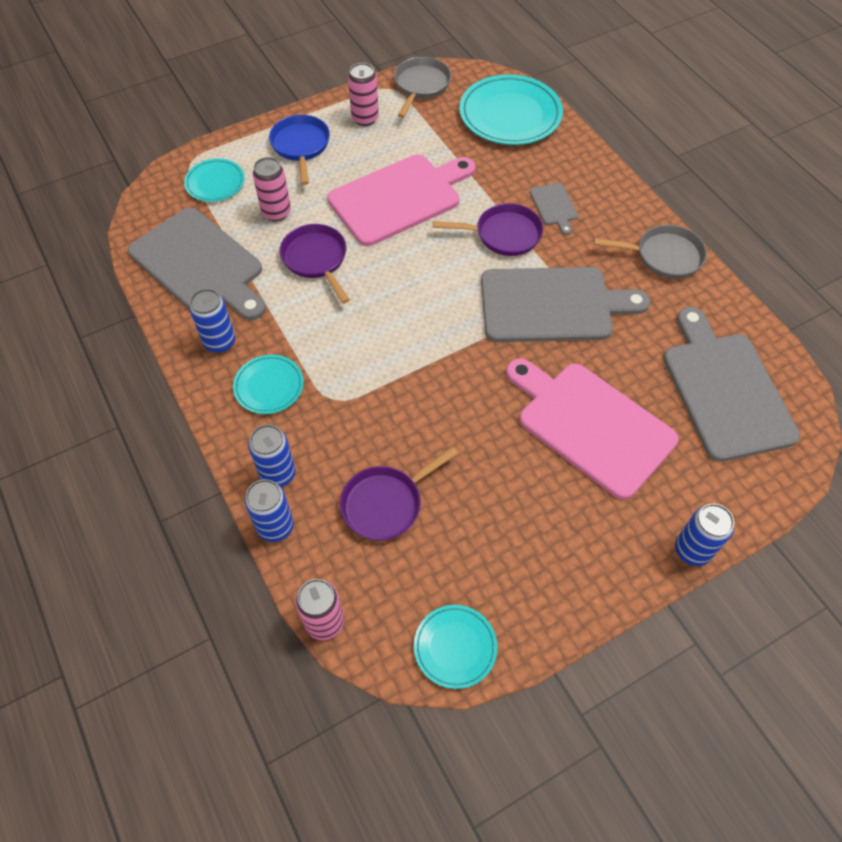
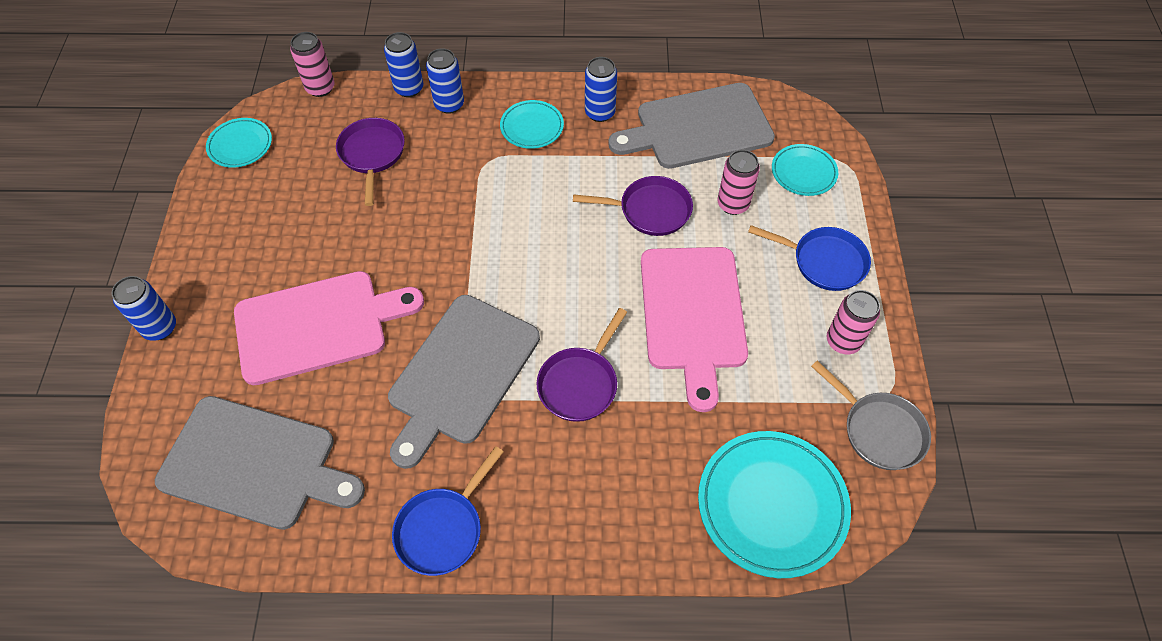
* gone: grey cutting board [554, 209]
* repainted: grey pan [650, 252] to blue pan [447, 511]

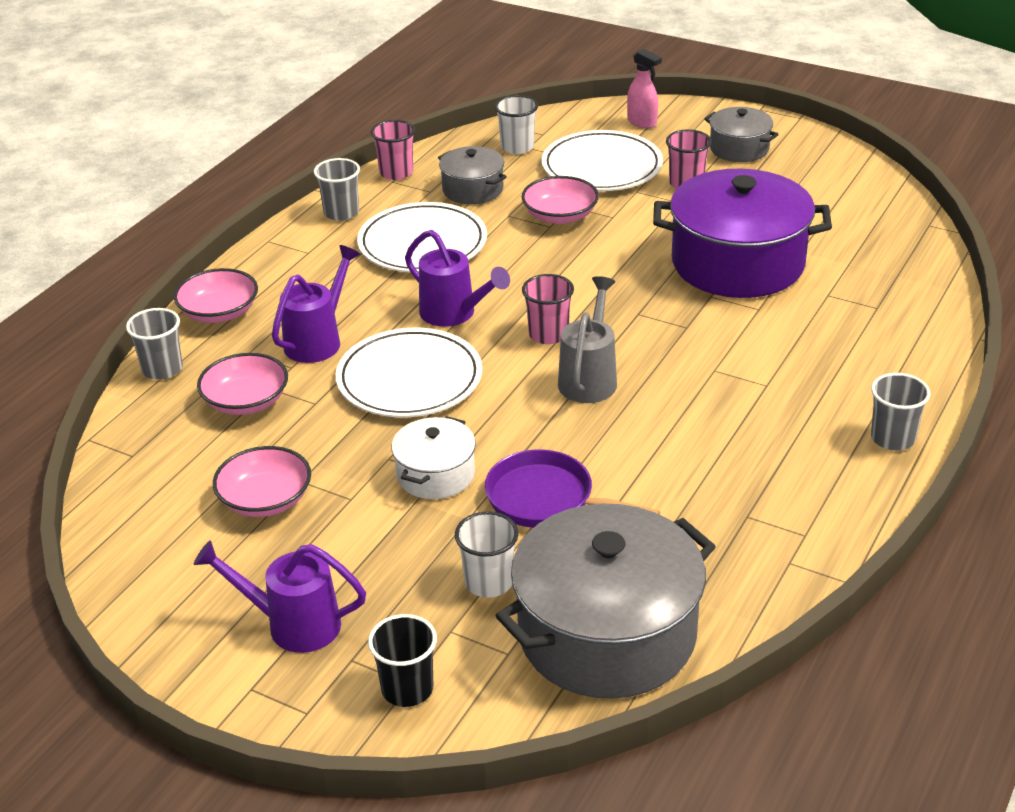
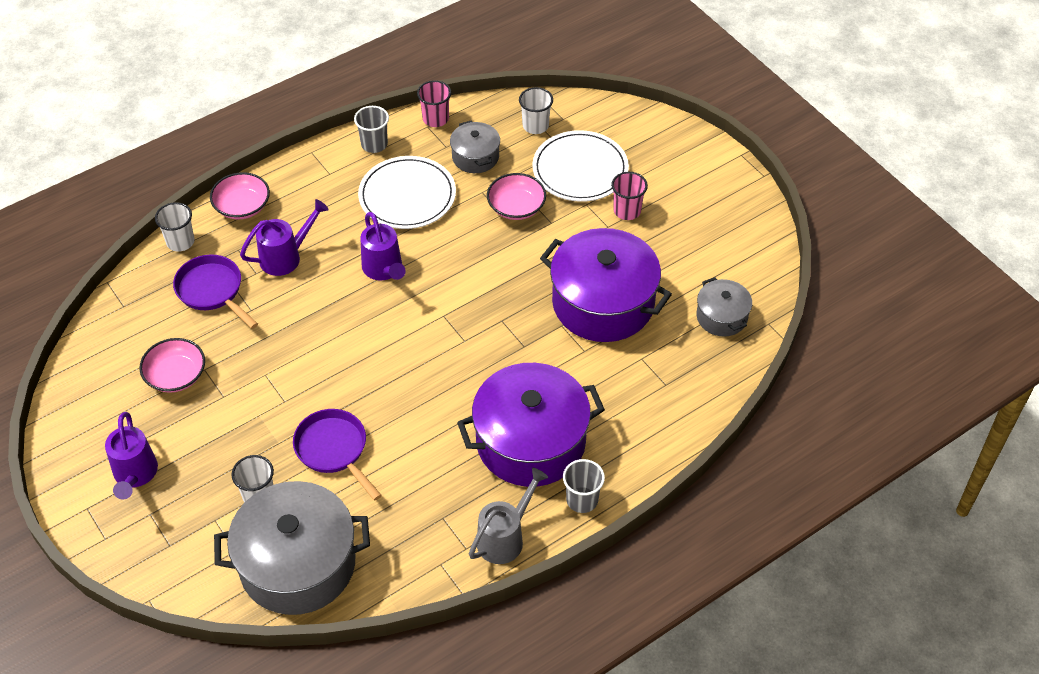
* gone: white plate [409, 372]
* gone: black cup [402, 660]
* gone: white pot [433, 457]
* gone: pink cup [548, 309]
* gone: pink spray bottle [644, 88]
* new: purple pot [531, 425]
* shifted: grey watering can [587, 339] to [508, 516]
* shifted: grey pot [741, 134] to [724, 307]
* swapped: pink bowl [242, 384] to purple pan [215, 291]
* repainted: grey cup [154, 344] to white cup [175, 227]
* rotated: purple watering can [280, 596] = [131, 456] 135 degrees counterclockwise

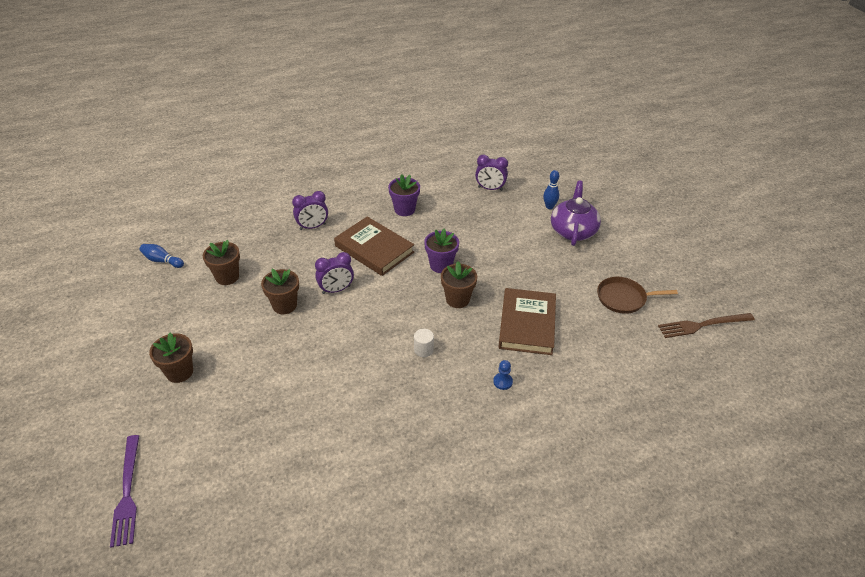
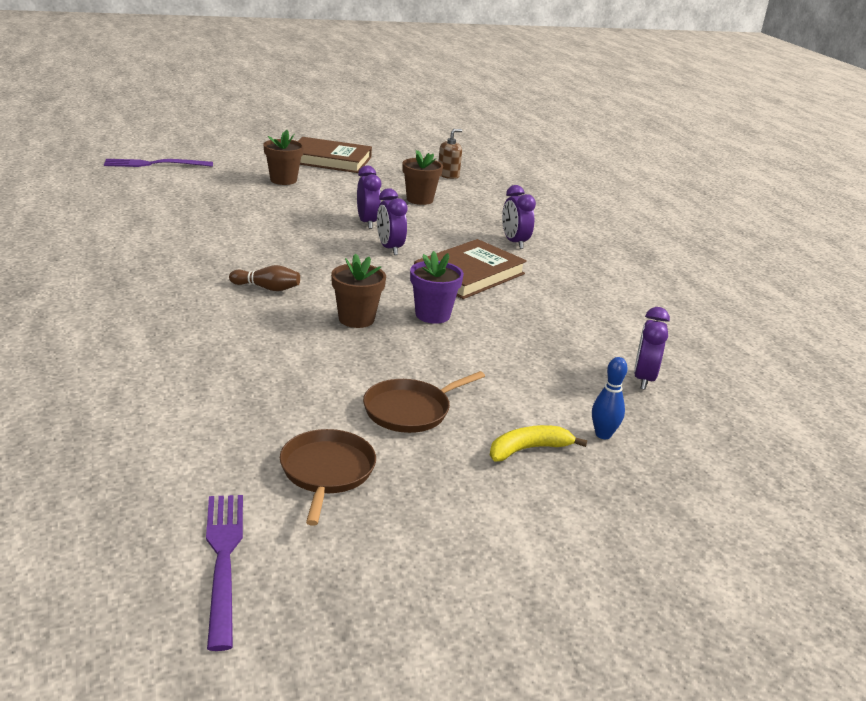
* gone: purple flower pot [404, 195]
* gone: blue pawn [503, 375]
* new: brown pan [424, 402]
* shifted: brown book [527, 321] to [335, 155]
* swapped: blue bowling pin [161, 256] to brown soap dispenser [450, 154]
* swapped: brown flower pot [280, 291] to purple clock [369, 197]
* swapped: white cylinder [424, 343] to brown bowling pin [264, 278]
* swapped: purple teapot [576, 213] to yellow banana [538, 443]
* repainted: brown fork [706, 325] to purple fork [224, 573]

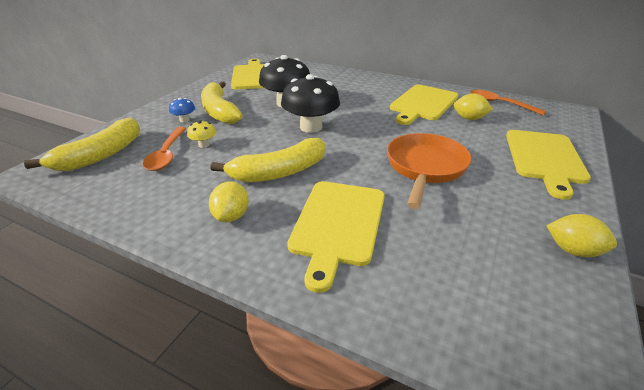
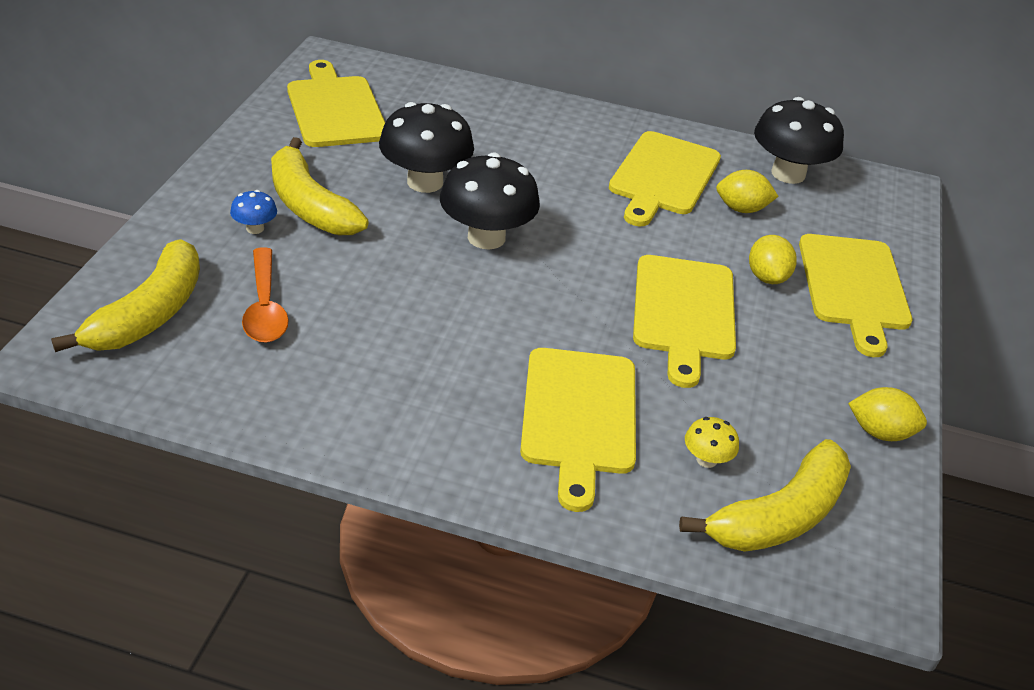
* shifted: yellow mushroom [201, 134] to [712, 442]
* shifted: yellow lemon [229, 201] to [773, 259]
* shifted: yellow banana [267, 160] to [765, 495]
* swapped: orange pan [429, 171] to yellow cutting board [684, 321]
* swapped: orange spoon [508, 102] to black mushroom [799, 140]

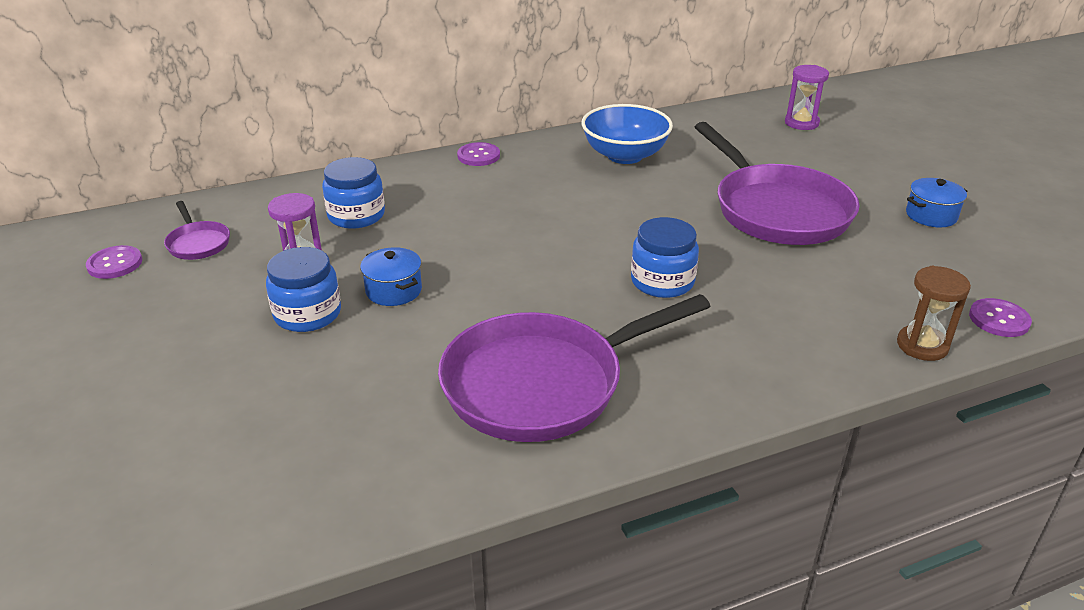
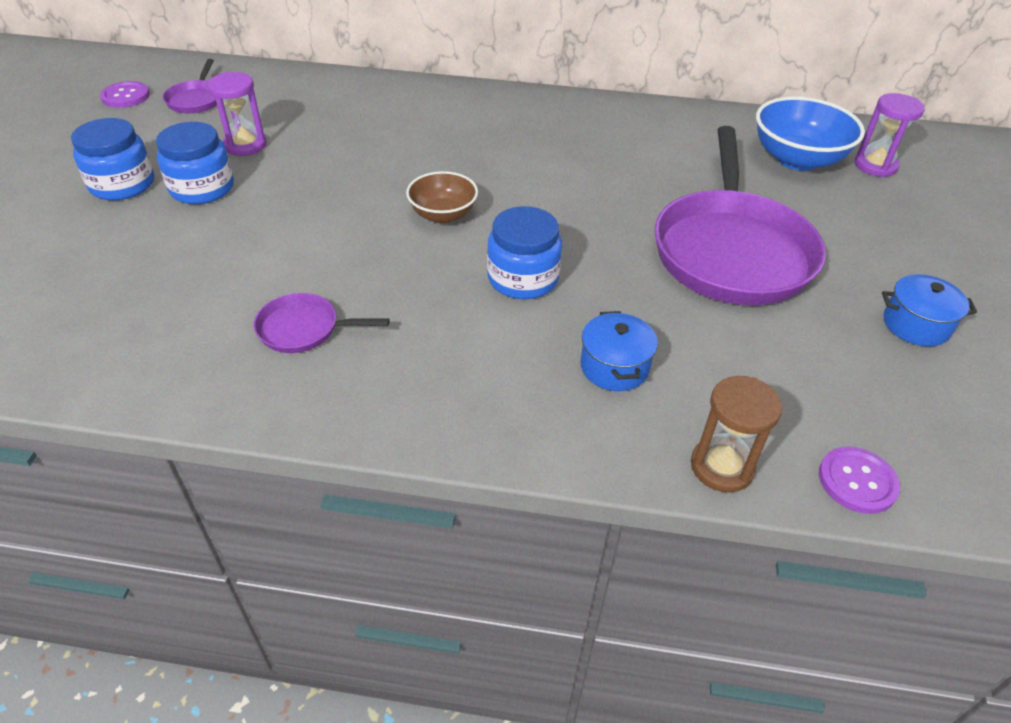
* gone: purple button [478, 154]
* new: brown bowl [442, 197]
* shifted: blue jar [353, 193] to [112, 159]
* shifted: blue pot [391, 276] to [619, 351]
* shifted: blue bowl [627, 134] to [810, 134]
* scaled: purple pan [574, 368] = [322, 323] x0.43

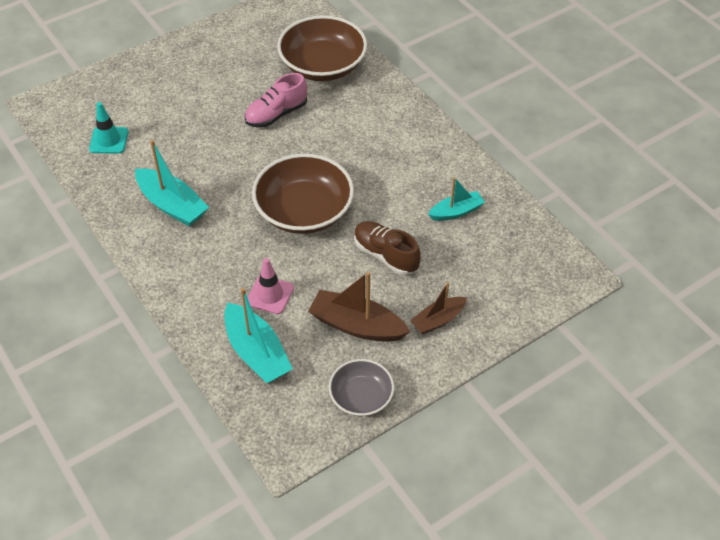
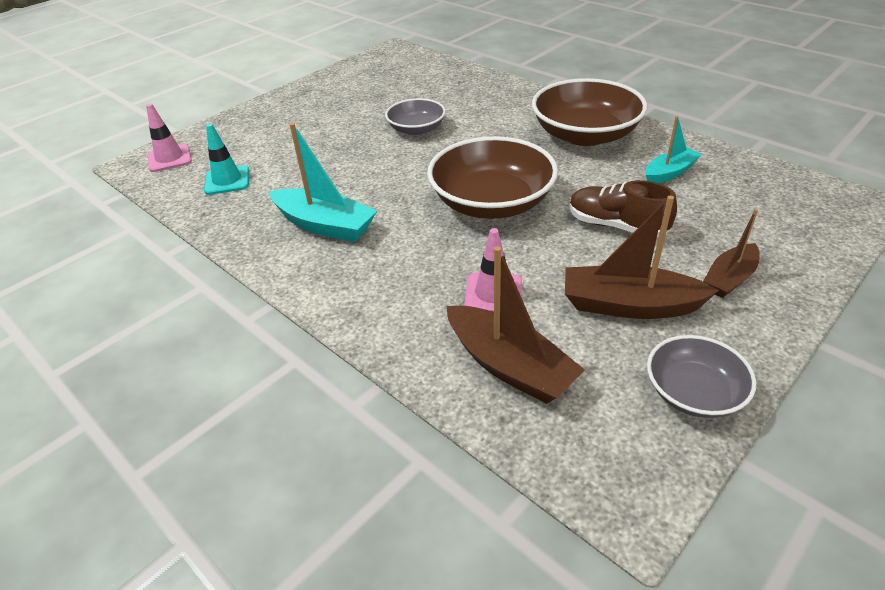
* new: pink traffic cone [169, 138]
* shifted: brown bowl [322, 48] to [590, 112]
* swapped: pink shoe [275, 100] to grey bowl [415, 116]
* repainted: turquoise boat [258, 335] to brown boat [516, 325]

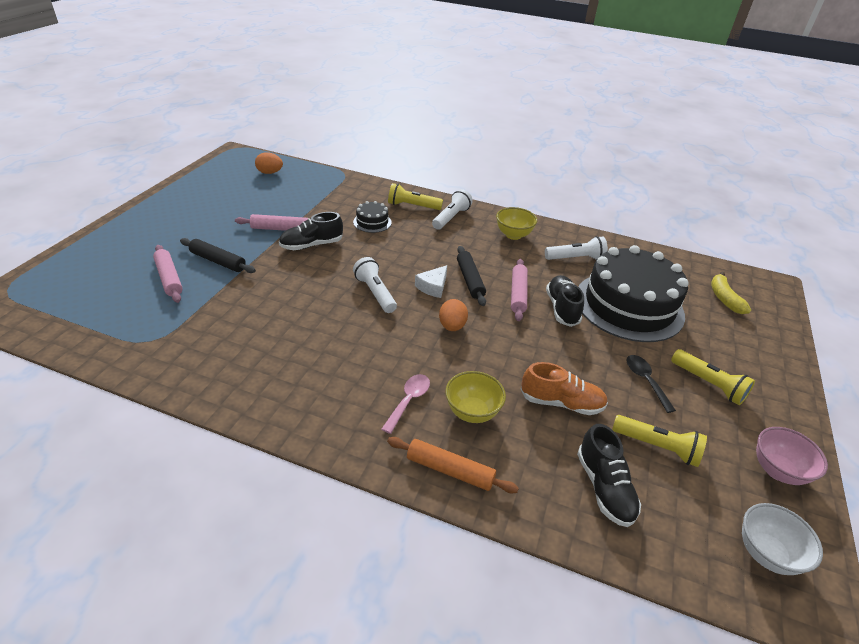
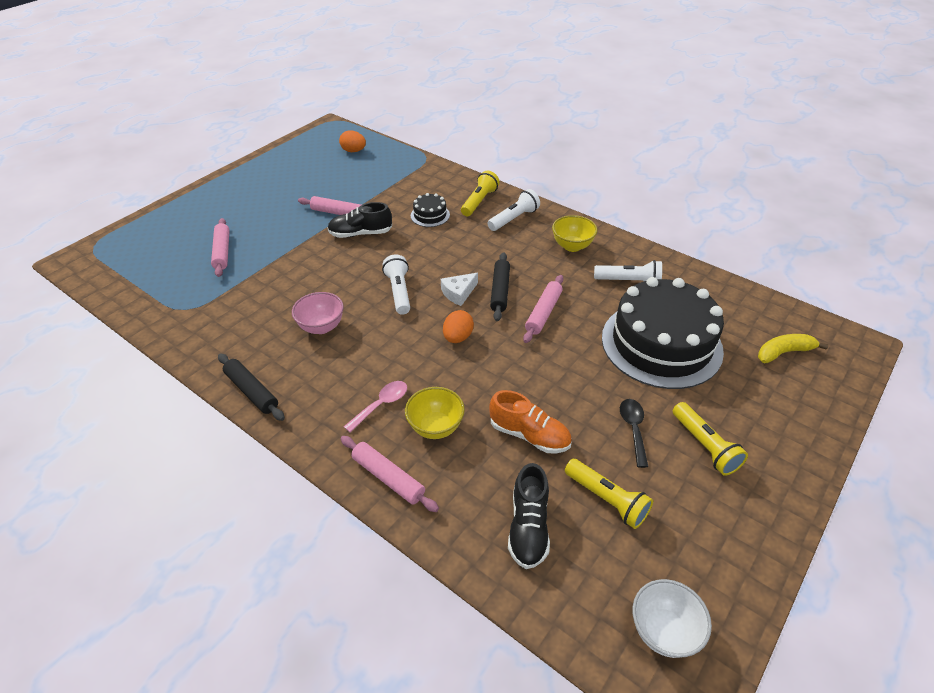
* gone: black shoe [565, 301]
* shifted: black rolling pin [218, 255] to [251, 387]
* shifted: pink bowl [792, 456] to [318, 313]
* repainted: orange rolling pin [453, 465] to pink rolling pin [390, 474]
* rotated: yellow flashlight [415, 196] = [480, 193] 90 degrees clockwise
* rotated: yellow banana [731, 293] = [793, 348] 60 degrees clockwise

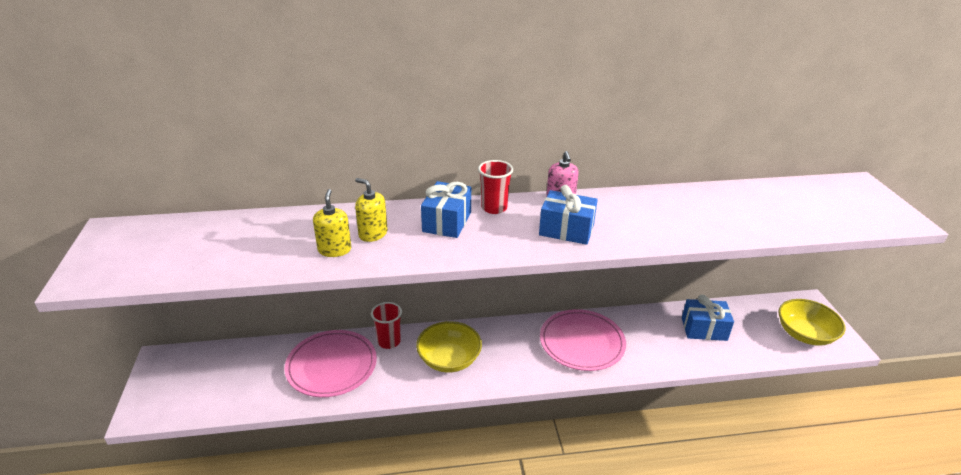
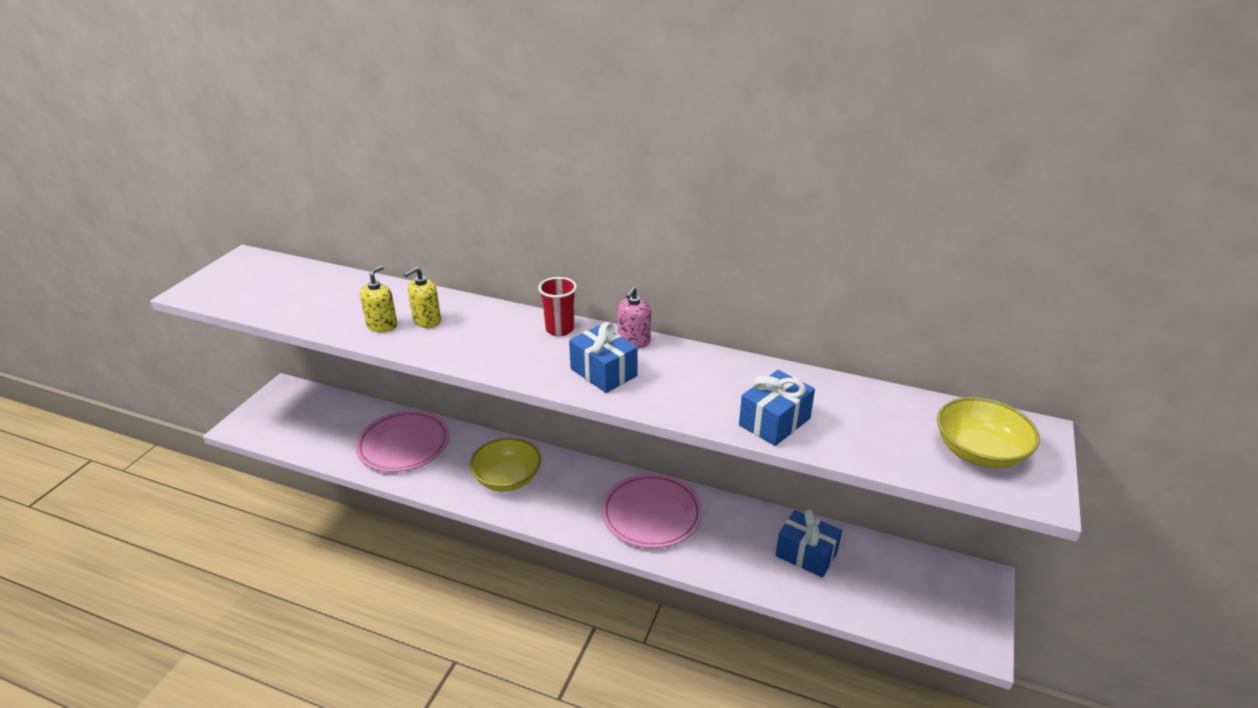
* gone: red cup [386, 325]
* shifted: blue gift [446, 209] to [777, 408]
* shifted: yellow bowl [811, 322] to [988, 432]
* rotated: yellow soap dispenser [371, 210] = [422, 297] 105 degrees counterclockwise

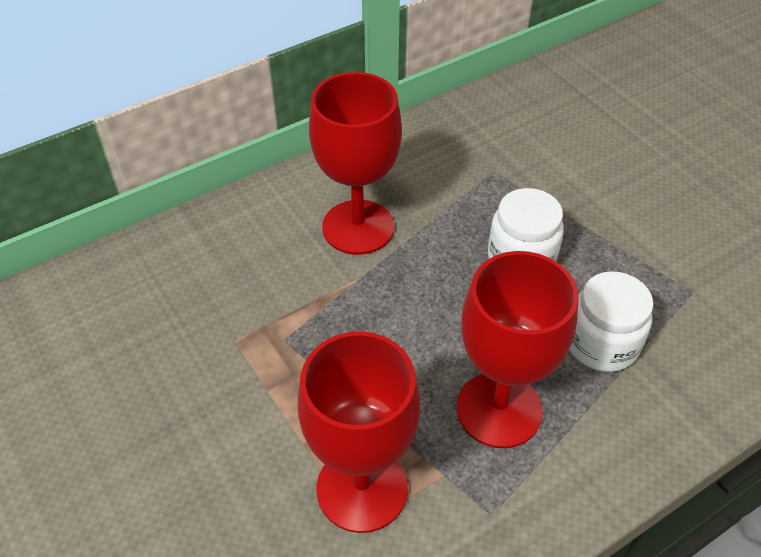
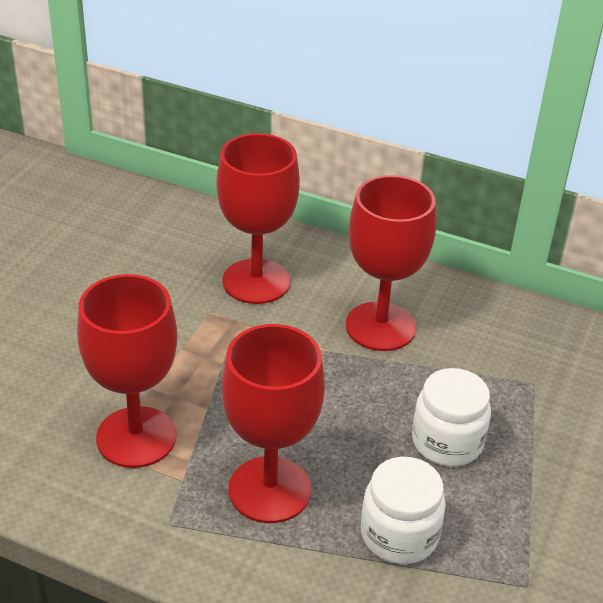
* new: red goblet [258, 218]

